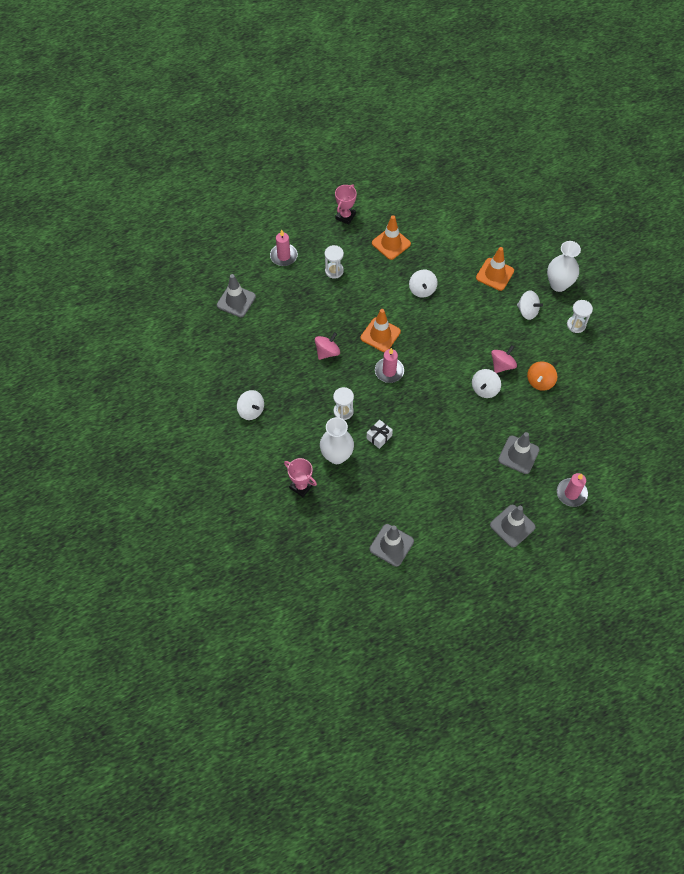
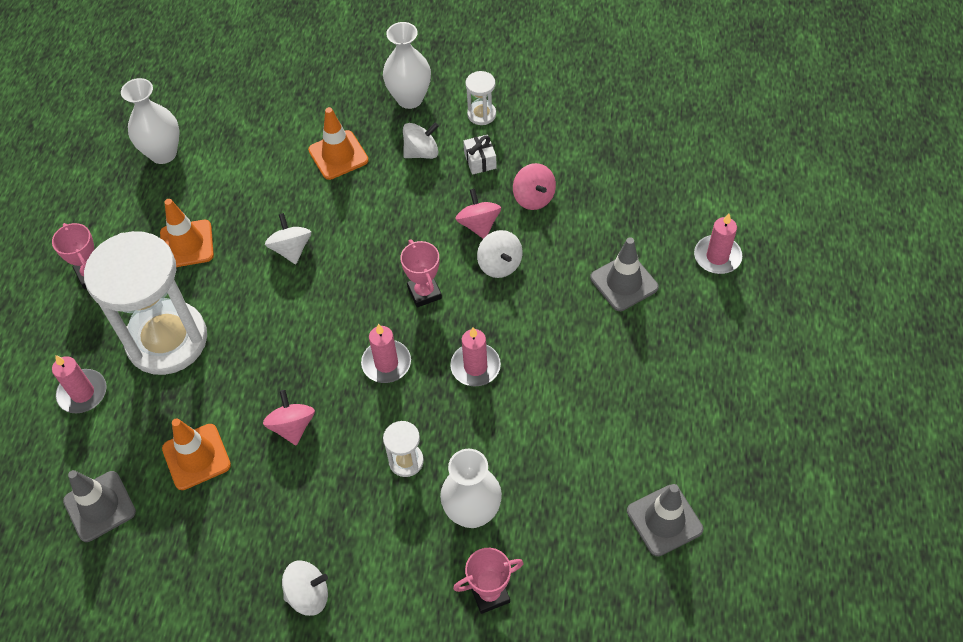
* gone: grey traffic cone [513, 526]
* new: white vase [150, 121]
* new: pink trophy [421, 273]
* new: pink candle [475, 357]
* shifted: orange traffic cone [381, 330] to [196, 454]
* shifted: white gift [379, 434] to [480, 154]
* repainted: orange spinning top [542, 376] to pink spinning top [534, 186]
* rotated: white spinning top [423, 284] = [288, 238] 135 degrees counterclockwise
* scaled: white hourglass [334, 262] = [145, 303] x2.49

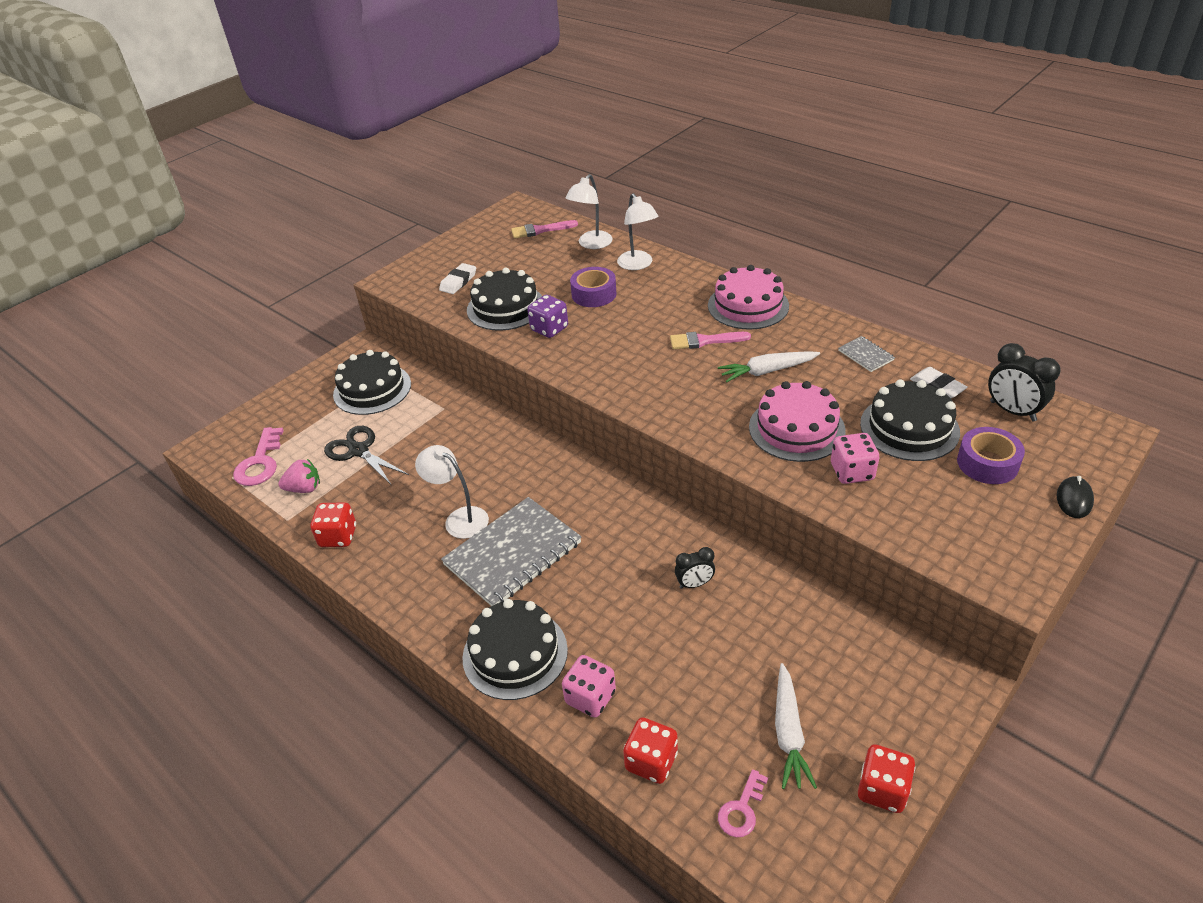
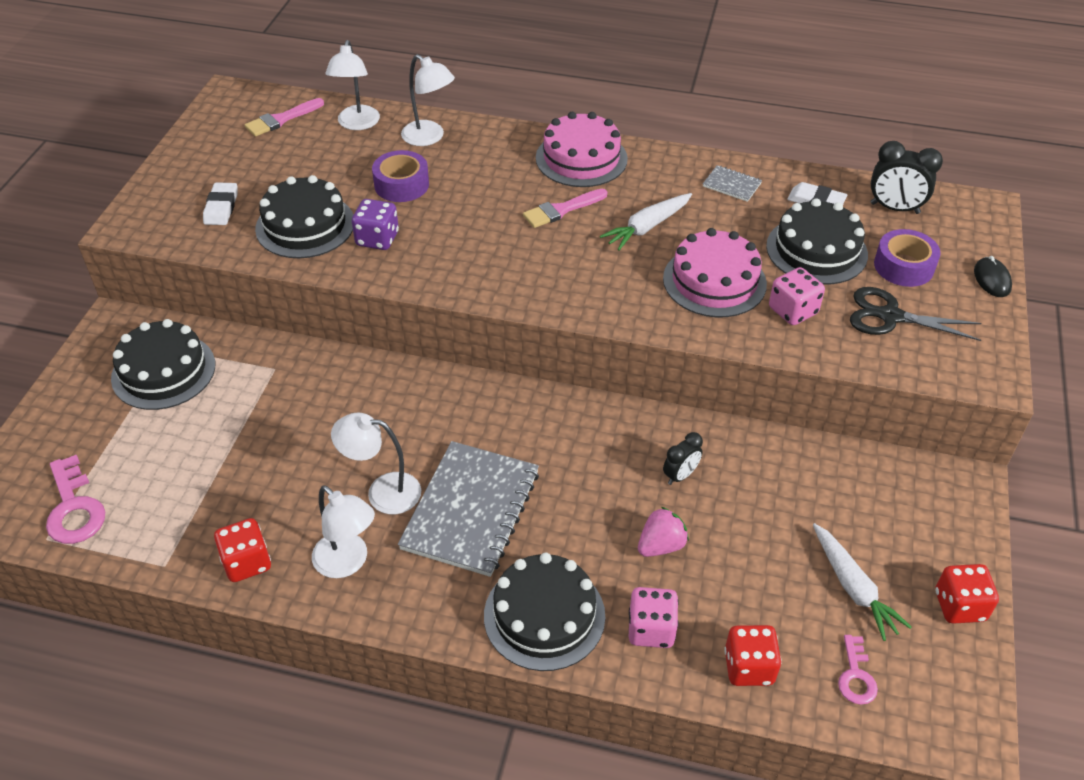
* new: white lamp [343, 531]
* shifted: pink strawberry [299, 476] to [663, 532]
* shifted: black scissors [366, 456] to [916, 314]

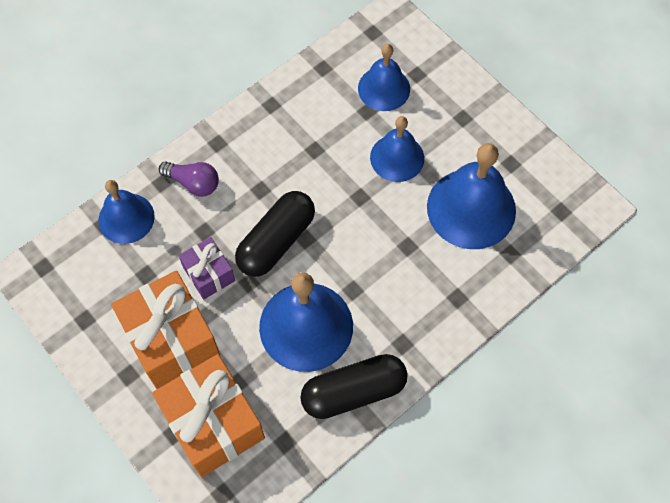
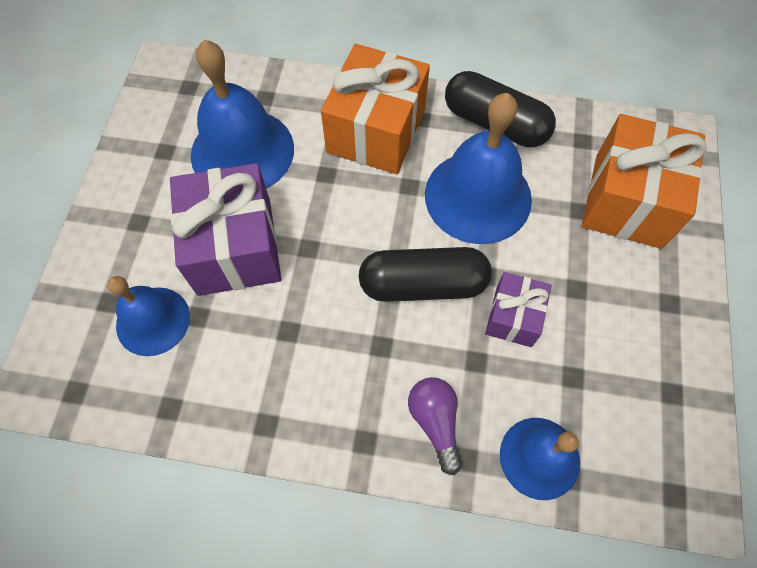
* shifted: orange gift [165, 329] to [375, 109]
* swapped: blue bell [397, 149] to purple gift [225, 229]

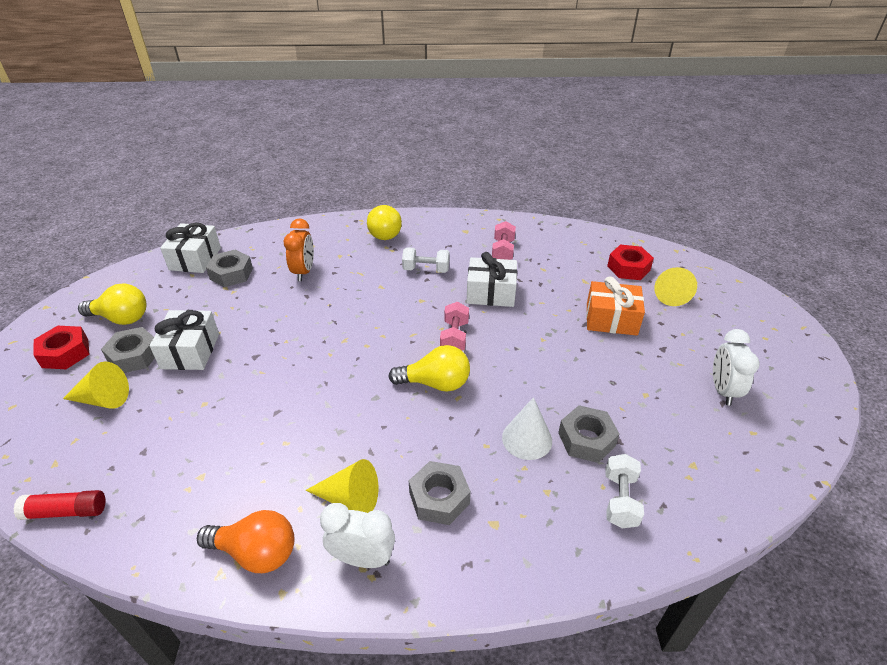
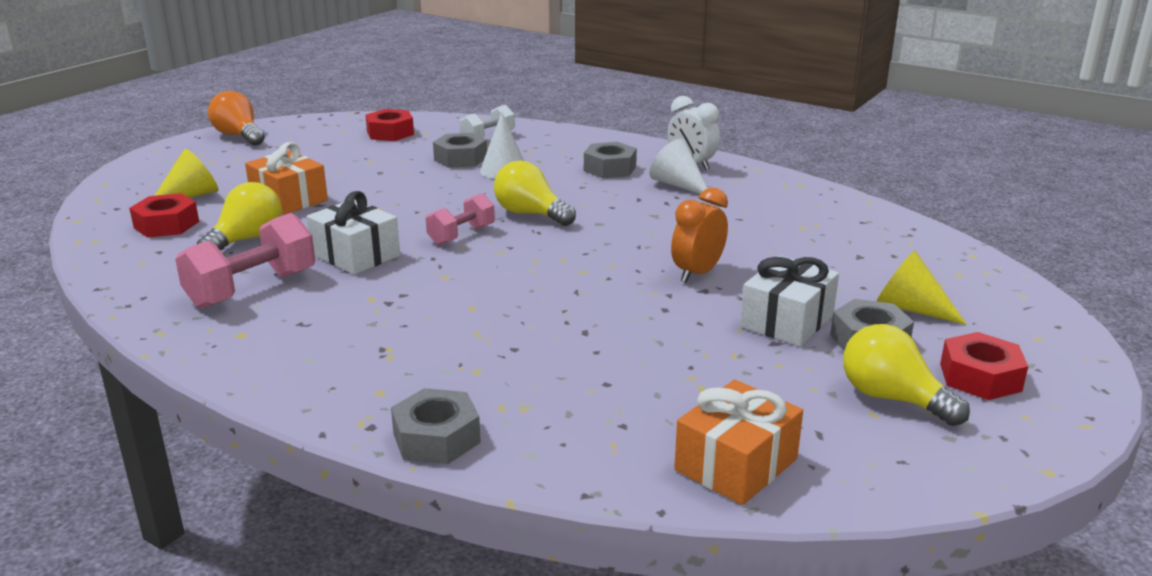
* gone: red glue stick [59, 505]
* gone: white dumbbell [426, 260]
* gone: white clock [736, 367]
* new: red nut [389, 125]
* shifted: orange light bulb [245, 541] to [236, 118]
* shifted: grey nut [229, 268] to [436, 426]
* shifted: orange clock [298, 249] to [699, 235]
* shifted: yellow light bulb [384, 222] to [239, 216]
* repainted: white gift [190, 248] to orange gift [738, 442]
* repainted: yellow cone [342, 486] to white cone [679, 166]
* scaled: pink dumbbell [504, 240] = [245, 261] x1.62

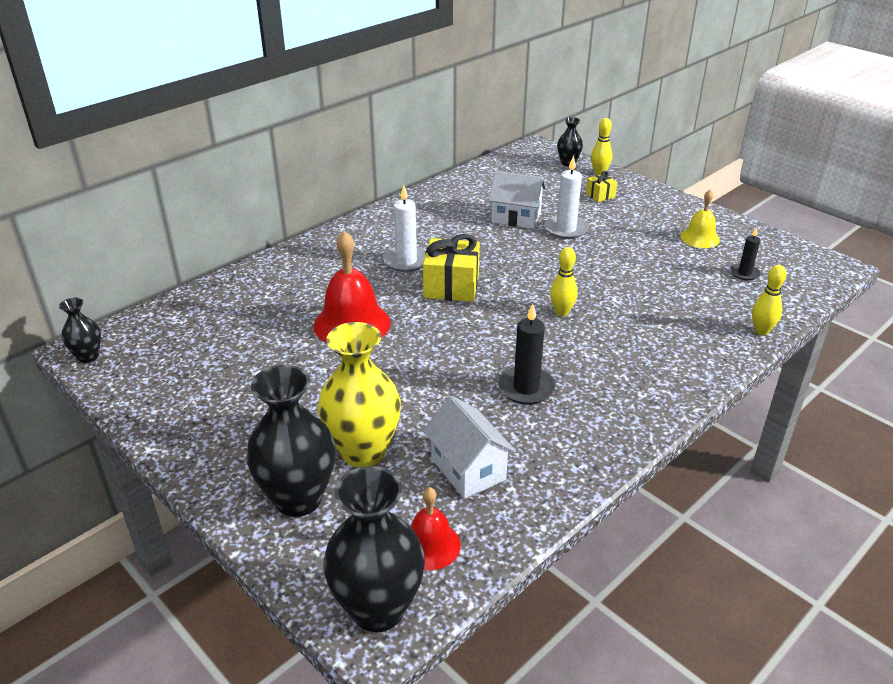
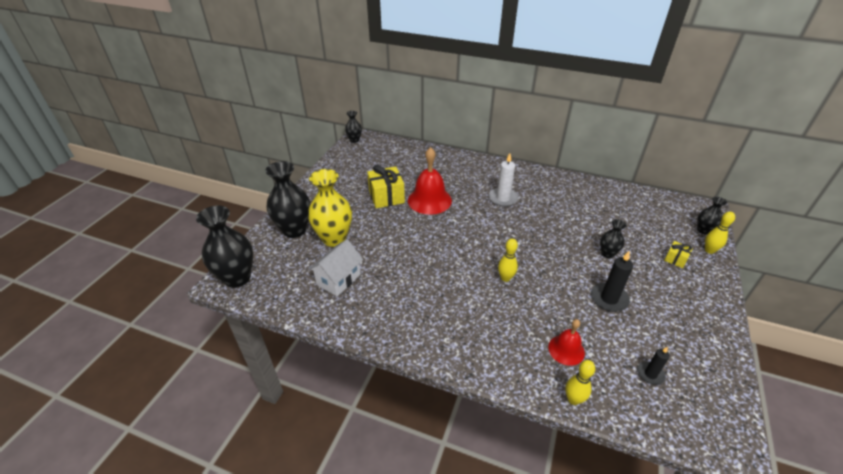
* gone: white house [517, 200]
* gone: yellow bell [700, 219]
* shifted: red bell [436, 528] to [566, 342]
* shifted: yellow gift [451, 268] to [386, 186]
* shifted: black candle [526, 354] to [612, 281]
* swapped: white candle [567, 197] to black vase [613, 239]

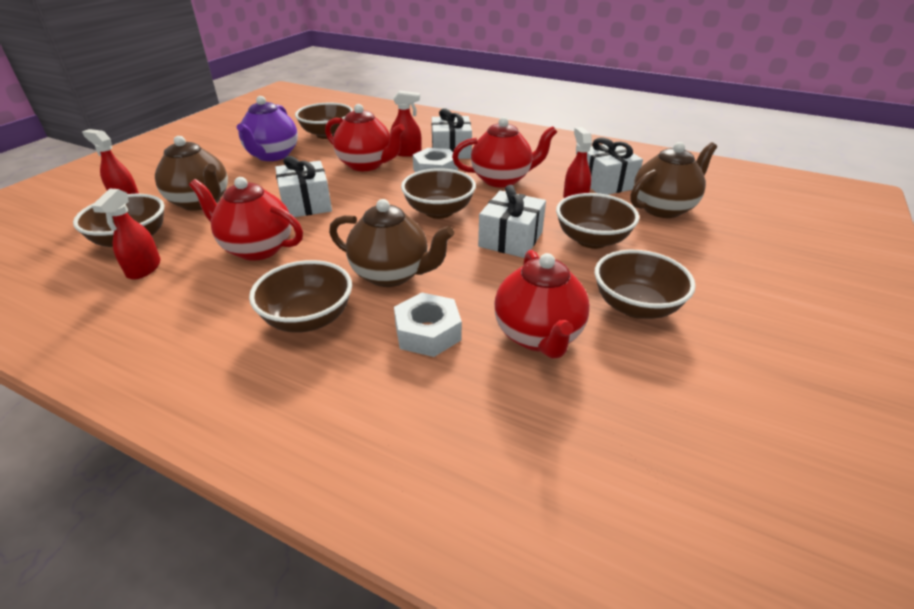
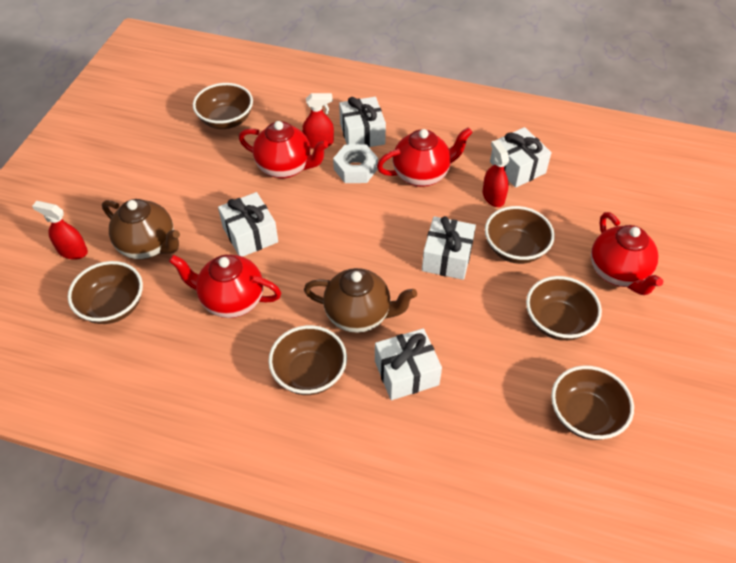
* gone: red spray bottle [126, 234]
* gone: purple teapot [267, 128]
* gone: brown teapot [673, 180]
* shifted: brown bowl [438, 193] to [592, 402]
* shifted: red teapot [542, 304] to [627, 253]
* swapped: white nut [428, 325] to white gift [408, 364]

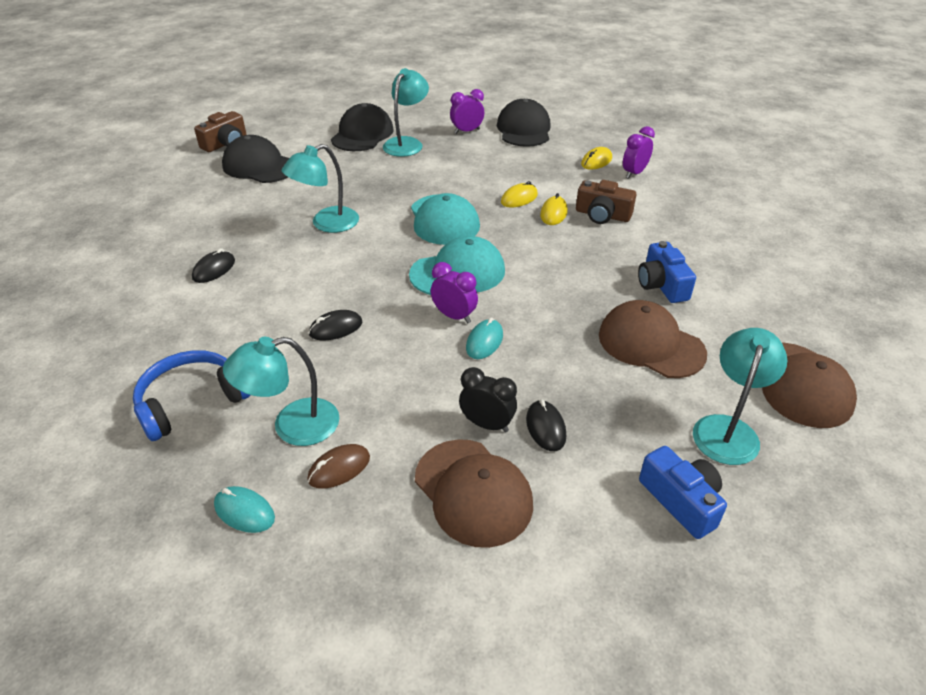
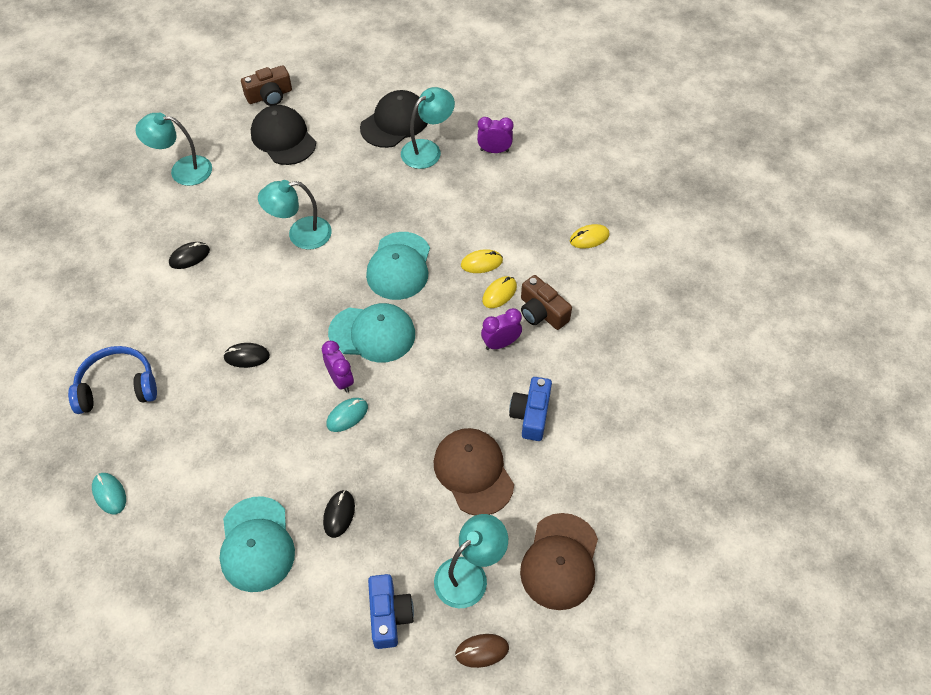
* gone: black clock [488, 399]
* gone: black cap [524, 123]
* shifted: turquoise lamp [281, 391] to [173, 149]
* shifted: brown mouse [338, 466] to [482, 651]
* shifted: purple clock [639, 152] to [501, 329]
* repainted: brown cap [474, 493] to turquoise cap [257, 544]

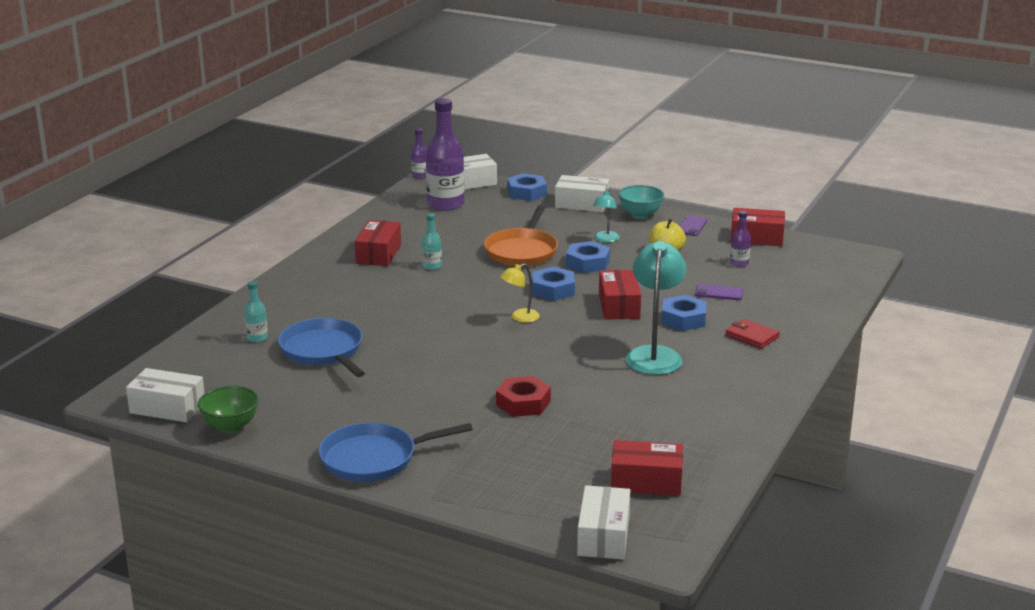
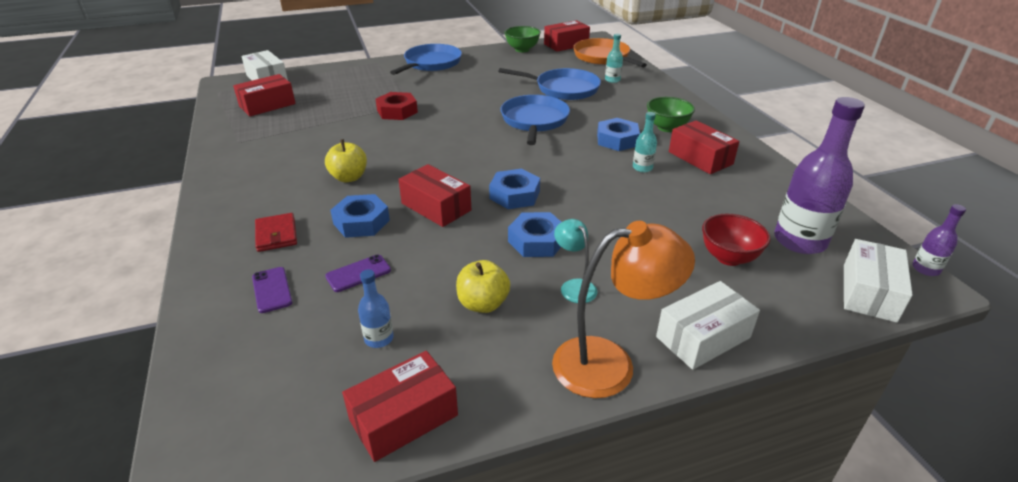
* gone: yellow lamp [520, 293]
* new: blue pan [535, 120]
* new: green bowl [671, 114]
* new: red bowl [736, 240]
* shifted: orange pan [521, 235] to [610, 52]
* shifted: blue nut [527, 187] to [618, 134]
* shifted: purple phone [693, 225] to [272, 290]
* swapped: turquoise bowl [641, 202] to orange lamp [623, 309]
* swapped: turquoise lamp [656, 308] to yellow apple [346, 160]
* repainted: white box [165, 395] to red box [567, 36]
* repainted: purple bottle [740, 239] to blue bottle [376, 308]
* rotated: red wallet [752, 334] = [276, 232] 75 degrees clockwise

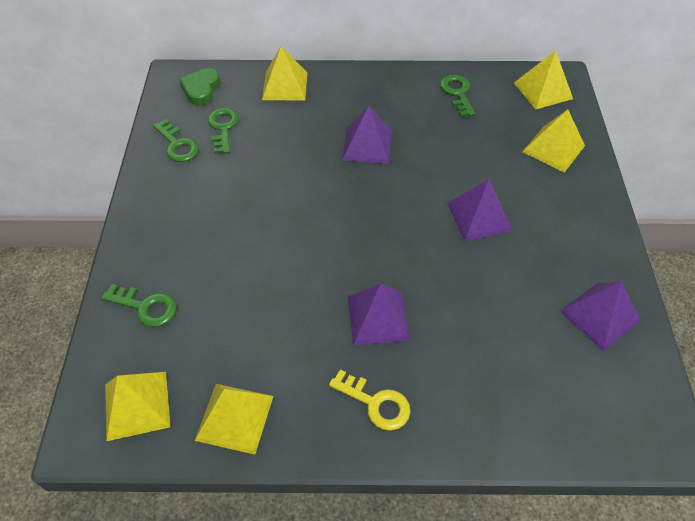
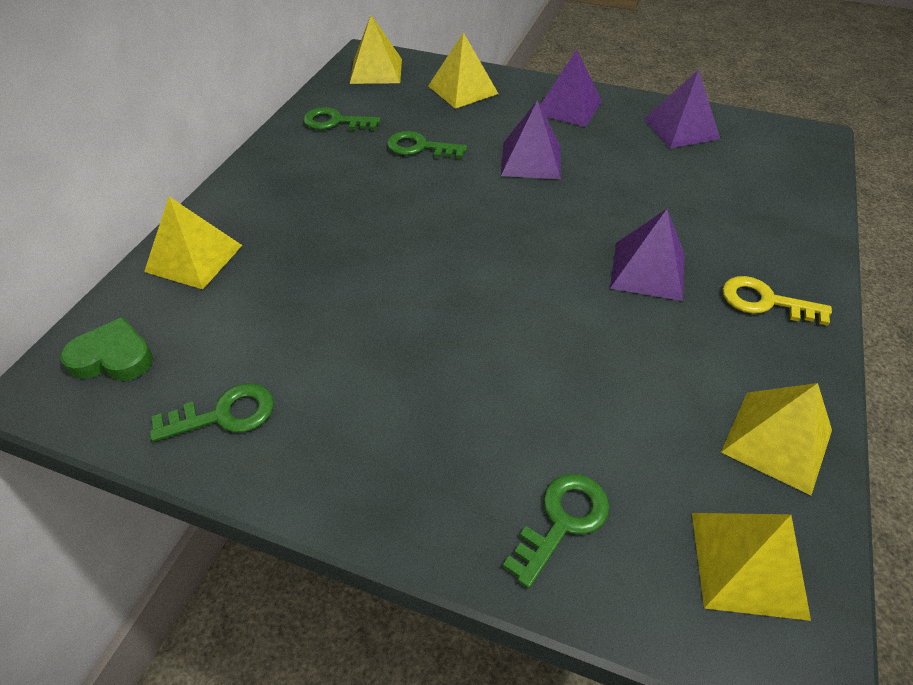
* shifted: green key [223, 131] to [427, 145]
* shifted: purple pyramid [367, 135] to [571, 88]
* rotated: green heart [199, 86] = [106, 349] 150 degrees clockwise
* rotated: yellow key [369, 400] = [777, 301] 120 degrees counterclockwise

